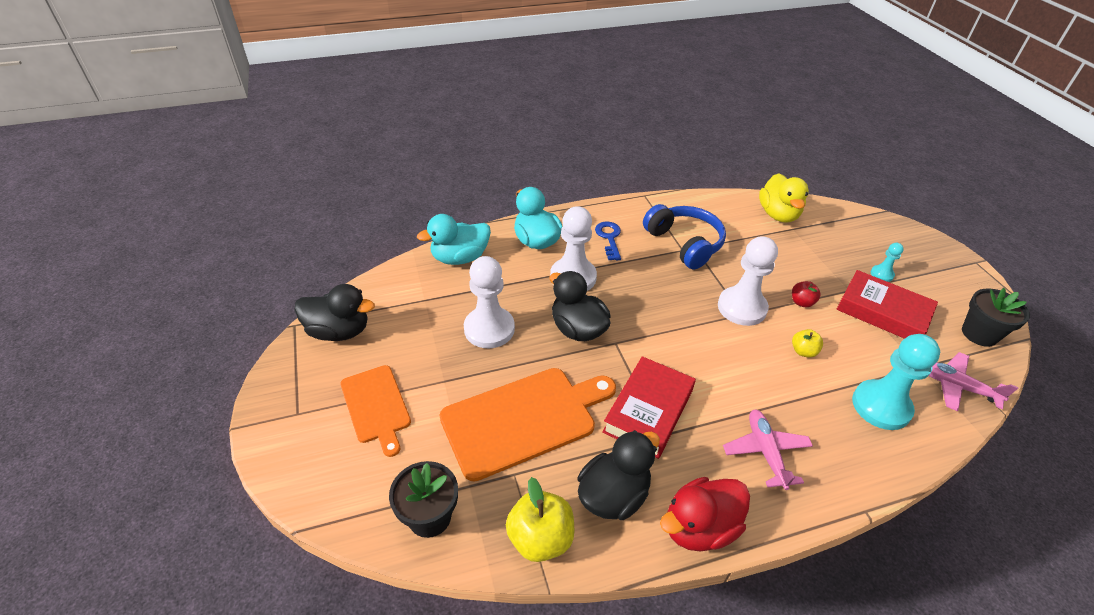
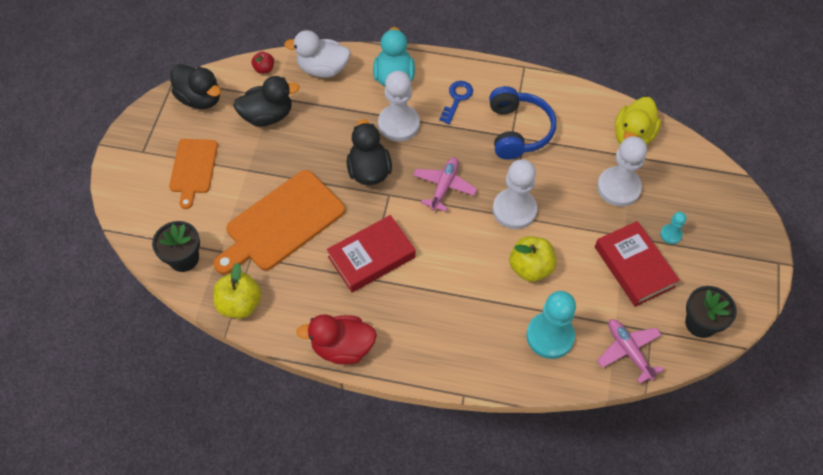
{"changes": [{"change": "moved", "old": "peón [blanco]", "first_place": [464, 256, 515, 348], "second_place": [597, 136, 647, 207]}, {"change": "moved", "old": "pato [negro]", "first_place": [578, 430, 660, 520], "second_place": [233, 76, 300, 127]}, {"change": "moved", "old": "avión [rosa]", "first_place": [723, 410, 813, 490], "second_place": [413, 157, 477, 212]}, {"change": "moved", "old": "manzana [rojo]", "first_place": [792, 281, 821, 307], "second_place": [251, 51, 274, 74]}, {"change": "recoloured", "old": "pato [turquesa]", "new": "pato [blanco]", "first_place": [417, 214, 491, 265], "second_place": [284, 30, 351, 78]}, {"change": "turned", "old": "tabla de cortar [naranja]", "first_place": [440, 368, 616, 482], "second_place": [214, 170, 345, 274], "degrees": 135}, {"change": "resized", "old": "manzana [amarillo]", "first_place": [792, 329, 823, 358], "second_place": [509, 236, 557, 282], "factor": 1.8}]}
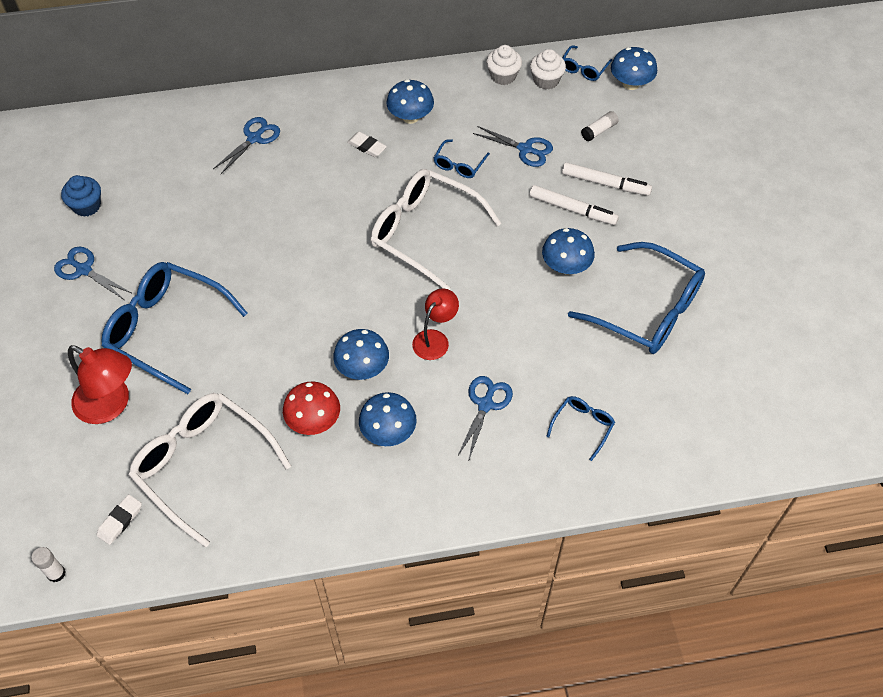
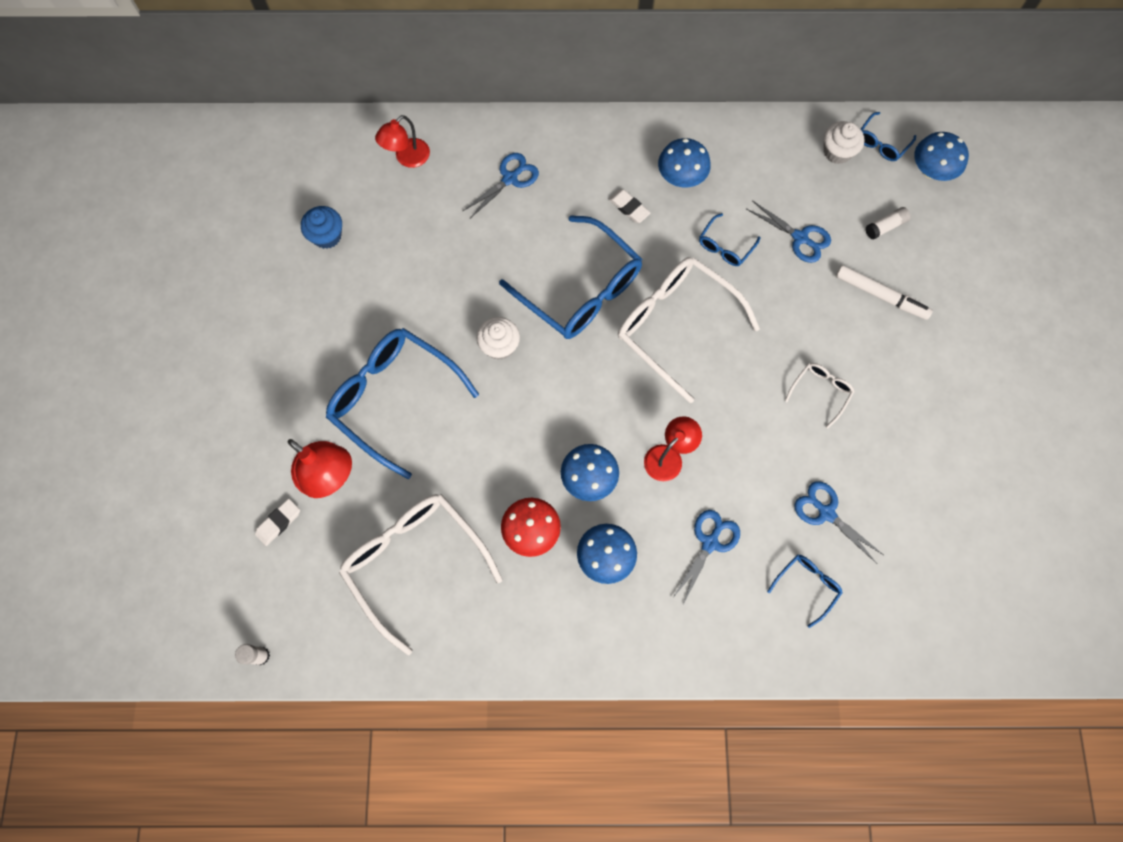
{"changes": [{"change": "removed", "old": "rotulador [blanco]", "first_place": [529, 185, 619, 225]}, {"change": "added", "new": "lámpara [rojo]", "second_place": [375, 115, 430, 168]}, {"change": "moved", "old": "tijeras [azul]", "first_place": [54, 247, 131, 300], "second_place": [794, 481, 883, 564]}, {"change": "moved", "old": "goma de borrar [blanco]", "first_place": [97, 494, 142, 545], "second_place": [255, 499, 300, 546]}, {"change": "moved", "old": "magdalena [blanco]", "first_place": [486, 45, 522, 85], "second_place": [477, 317, 520, 360]}, {"change": "moved", "old": "gafas [azul]", "first_place": [568, 242, 705, 354], "second_place": [499, 215, 642, 339]}, {"change": "replaced", "old": "seta [azul]", "new": "gafas [blanco]", "first_place": [542, 228, 595, 274], "second_place": [785, 363, 855, 428]}]}
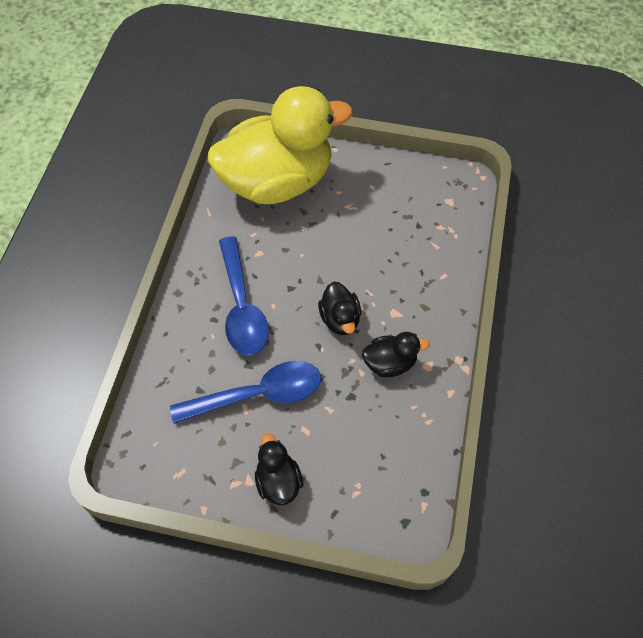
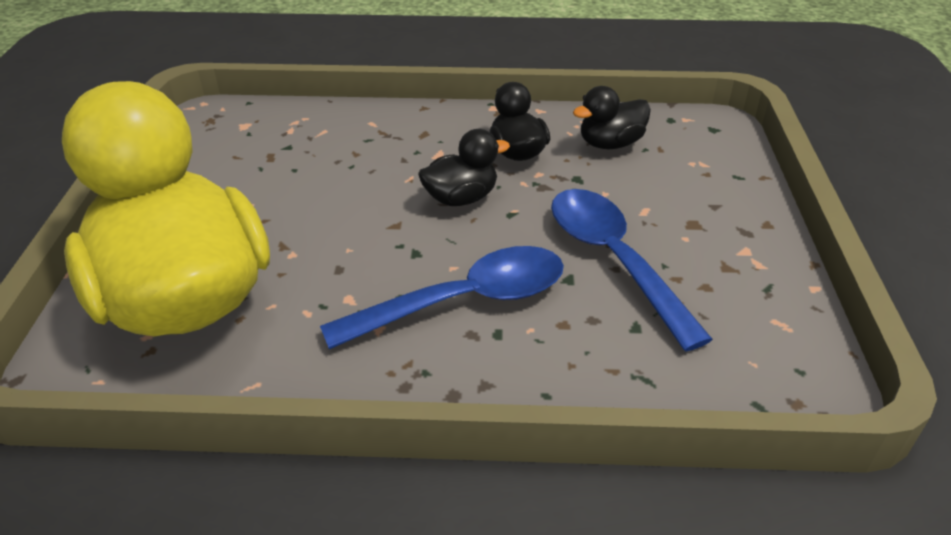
{"changes": [{"change": "moved", "old": "pato [negro]", "first_place": [255, 433, 303, 505], "second_place": [573, 86, 651, 149]}]}
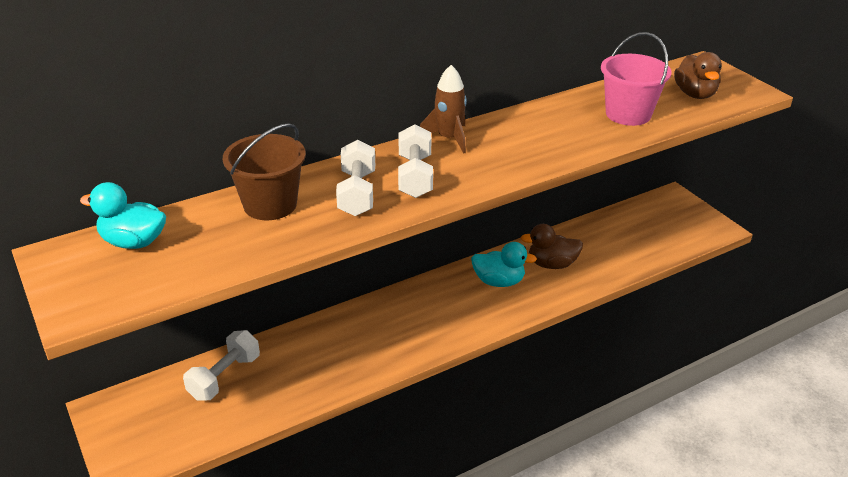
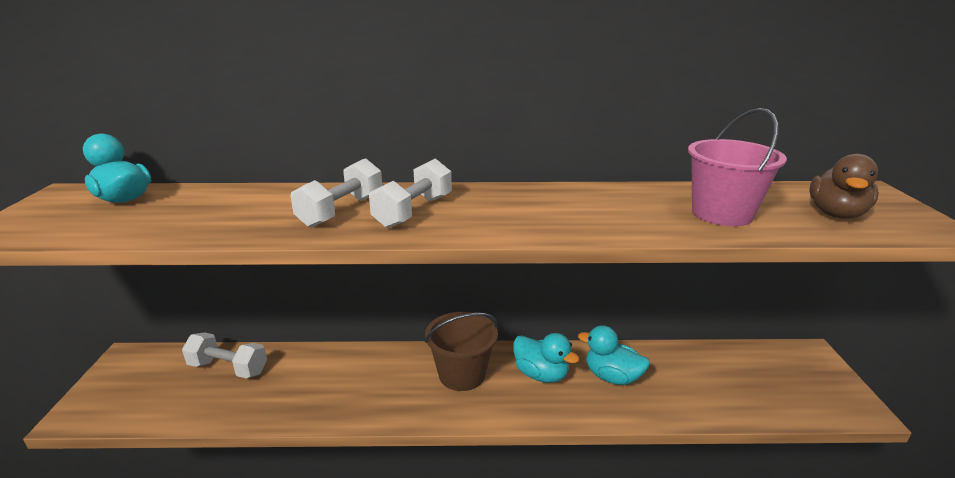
{"changes": [{"change": "removed", "old": "cohete [marrón]", "first_place": [420, 65, 467, 154]}, {"change": "moved", "old": "balde [marrón]", "first_place": [223, 123, 306, 220], "second_place": [425, 312, 498, 391]}, {"change": "recoloured", "old": "pato [marrón]", "new": "pato [turquesa]", "first_place": [521, 224, 583, 269], "second_place": [578, 325, 650, 385]}, {"change": "turned", "old": "mancuerna [blanco]", "first_place": [183, 330, 260, 400], "second_place": [182, 332, 267, 378], "degrees": 45}]}
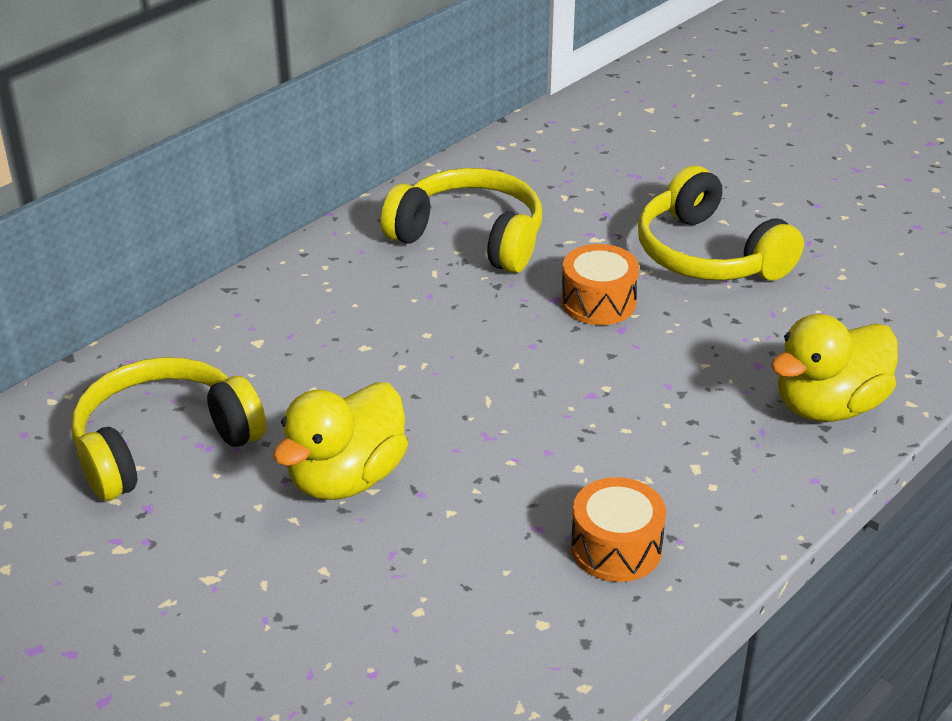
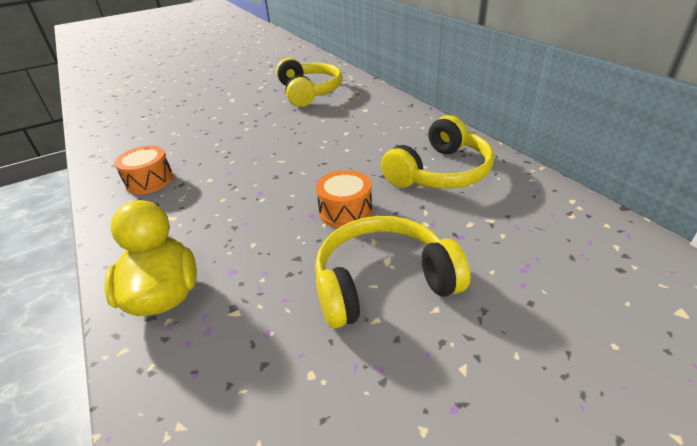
{"changes": [{"change": "removed", "old": "pato [amarillo]", "first_place": [273, 382, 408, 500]}]}
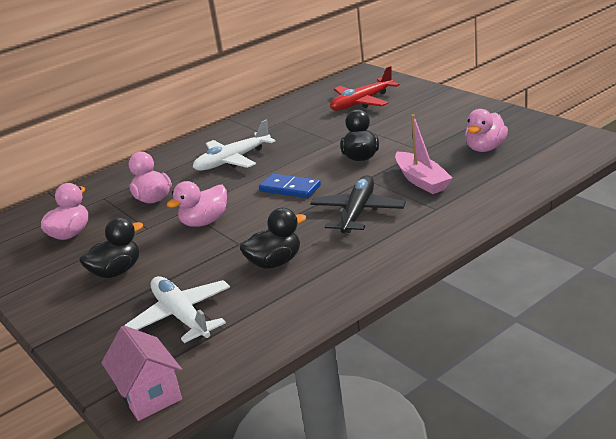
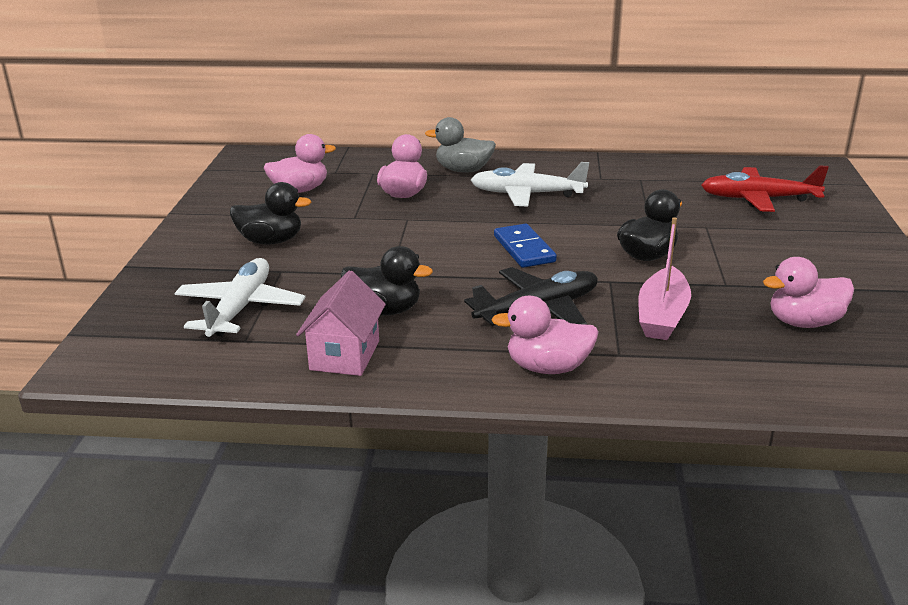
{"changes": [{"change": "added", "new": "pato [gris]", "second_place": [425, 117, 496, 172]}, {"change": "moved", "old": "casa [rosa]", "first_place": [101, 325, 182, 421], "second_place": [296, 271, 386, 376]}, {"change": "moved", "old": "pato [rosa]", "first_place": [167, 181, 227, 227], "second_place": [491, 296, 599, 374]}]}
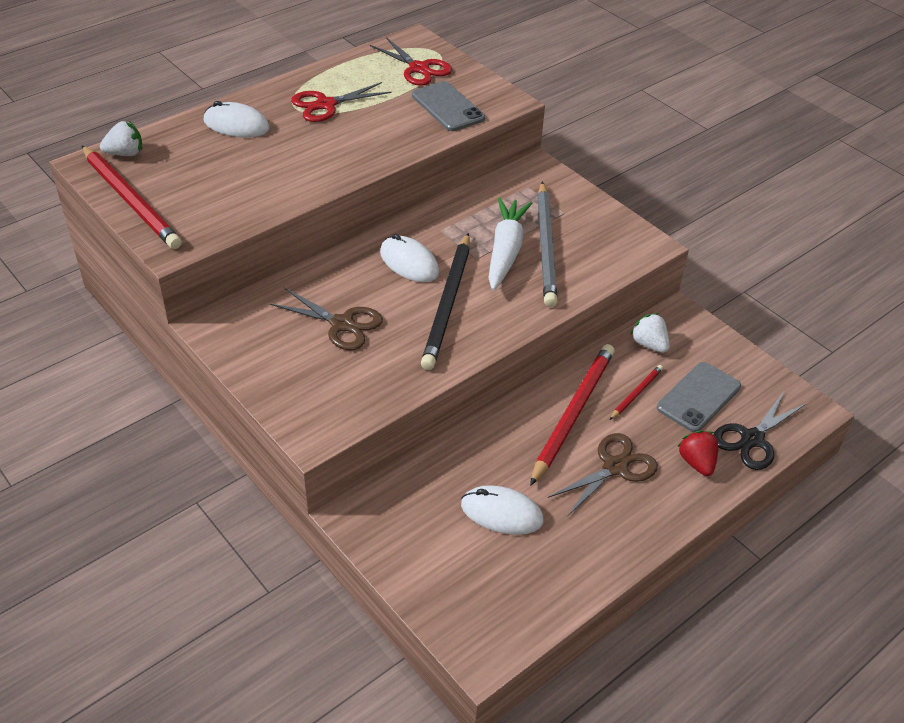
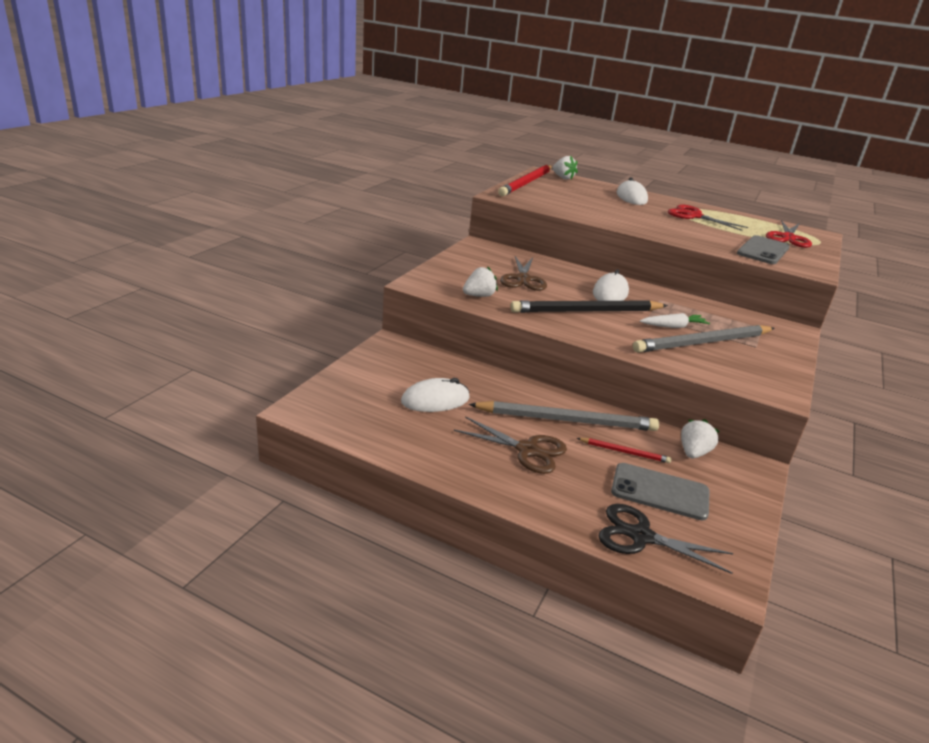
{"changes": [{"change": "removed", "old": "fresa [rojo]", "first_place": [677, 430, 718, 476]}, {"change": "added", "new": "fresa [blanco]", "second_place": [463, 266, 498, 297]}, {"change": "recoloured", "old": "lápiz [rojo]", "new": "lápiz [gris]", "first_place": [530, 344, 615, 486], "second_place": [468, 401, 659, 431]}, {"change": "turned", "old": "ratón [blanco]", "first_place": [461, 485, 544, 535], "second_place": [401, 378, 470, 412], "degrees": 75}, {"change": "resized", "old": "zanahoria [blanco]", "first_place": [488, 197, 532, 291], "second_place": [640, 313, 710, 328], "factor": 0.58}]}
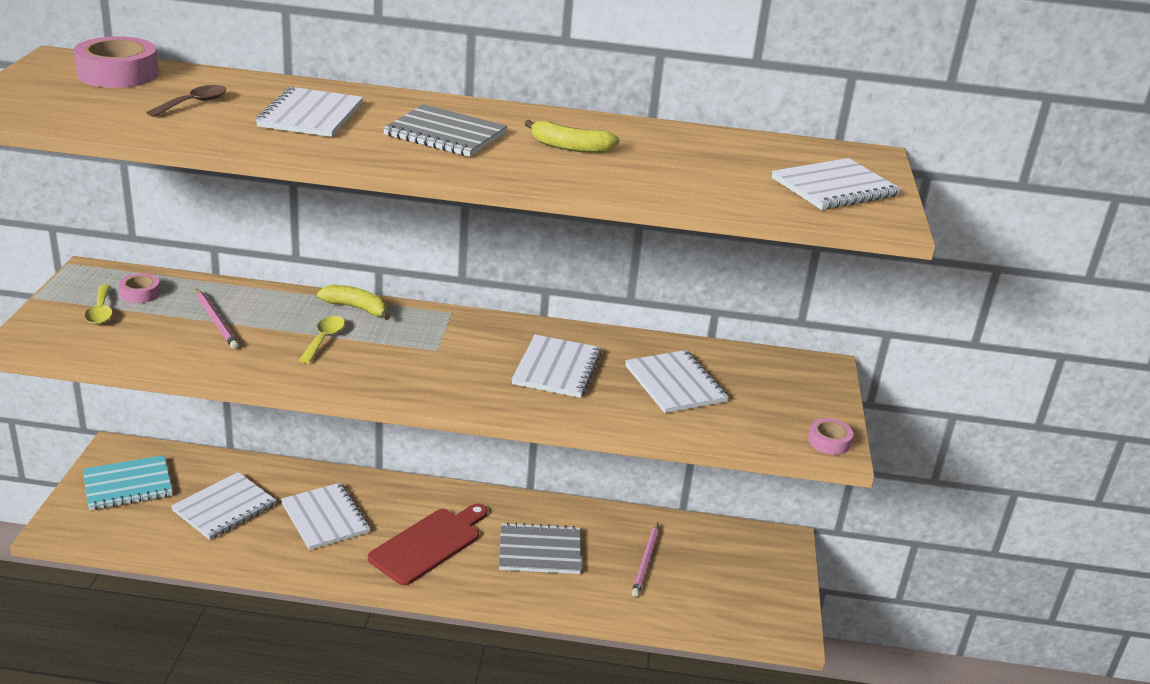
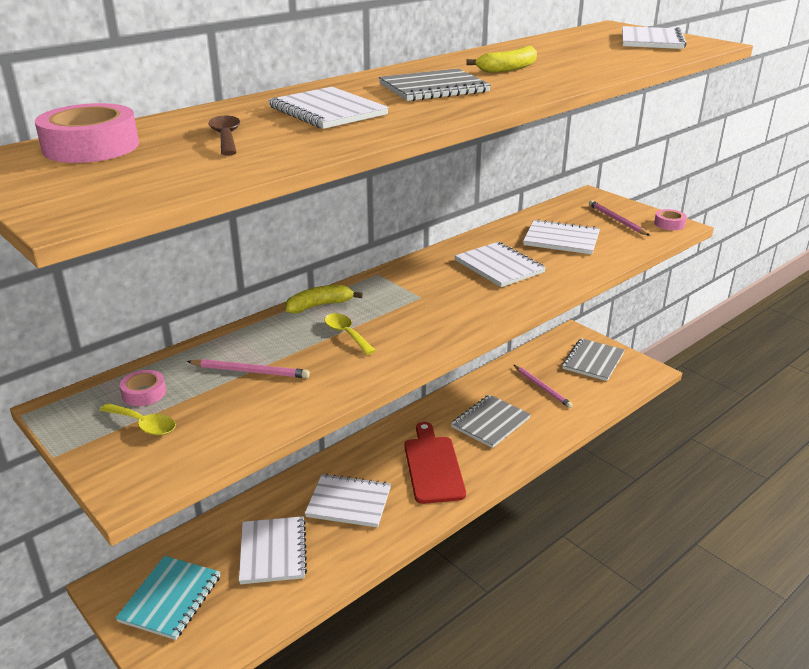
{"changes": [{"change": "added", "new": "cuaderno [gris]", "second_place": [562, 338, 625, 381]}, {"change": "added", "new": "lápiz [rosa]", "second_place": [589, 200, 650, 236]}]}
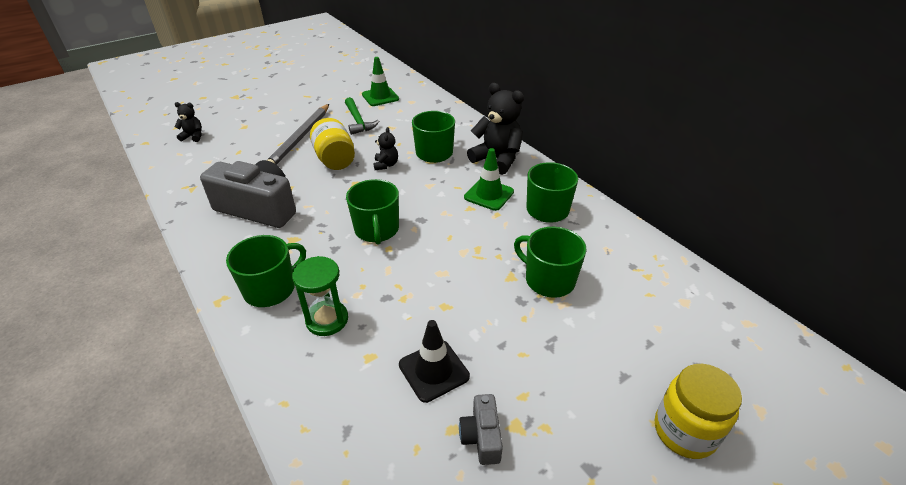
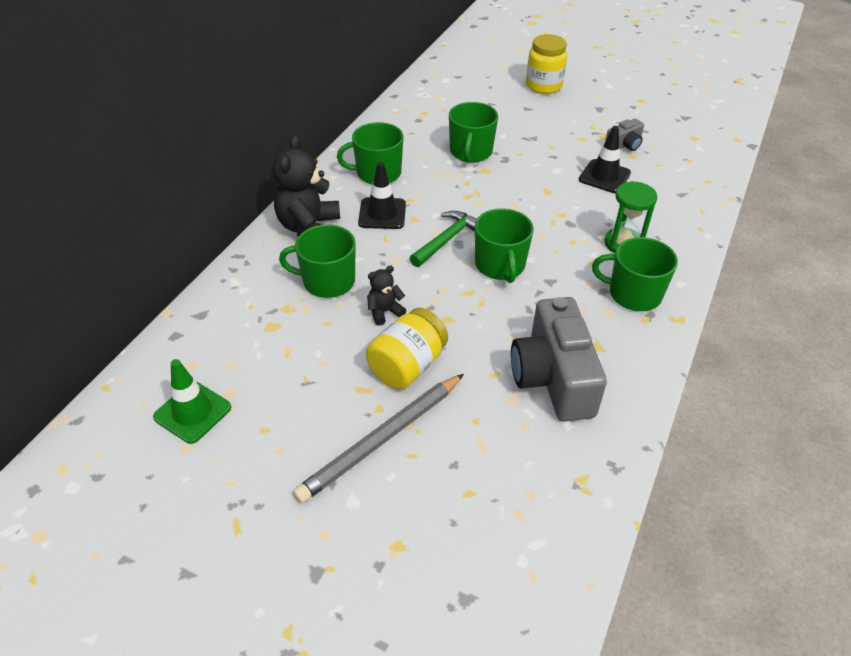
{"changes": [{"change": "removed", "old": "osito [negro]", "first_place": [175, 102, 202, 142]}, {"change": "moved", "old": "martillo [verde]", "first_place": [345, 97, 379, 135], "second_place": [410, 211, 477, 267]}, {"change": "recoloured", "old": "cono de tráfico [verde]", "new": "cono de tráfico [negro]", "first_place": [464, 148, 514, 211], "second_place": [358, 162, 406, 229]}, {"change": "turned", "old": "lápiz [gris]", "first_place": [267, 104, 329, 165], "second_place": [293, 374, 464, 503], "degrees": 150}, {"change": "turned", "old": "taza [verde]", "first_place": [346, 179, 399, 245], "second_place": [475, 208, 534, 283], "degrees": 120}]}
